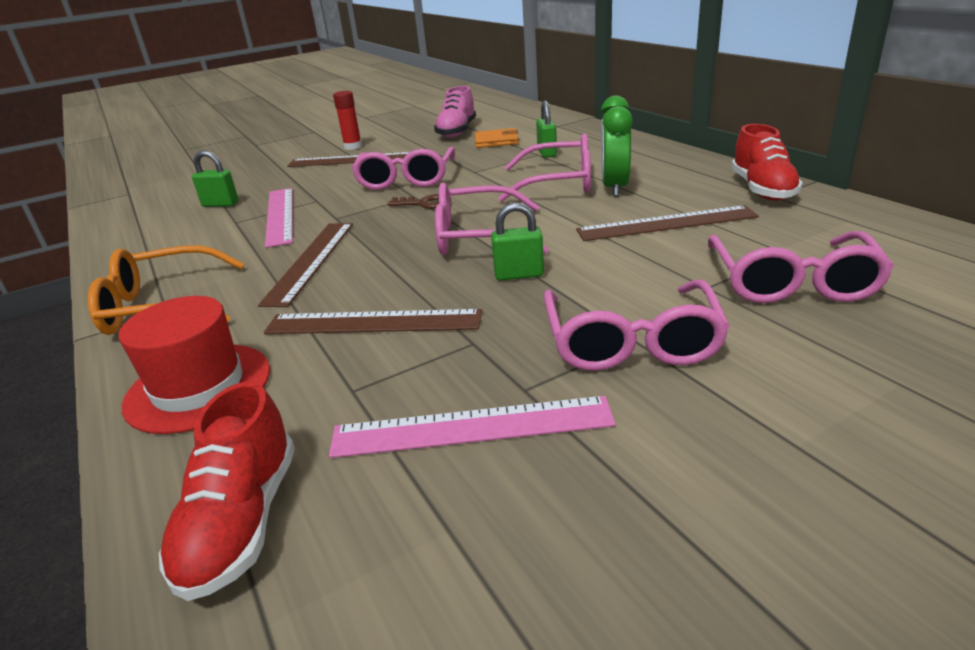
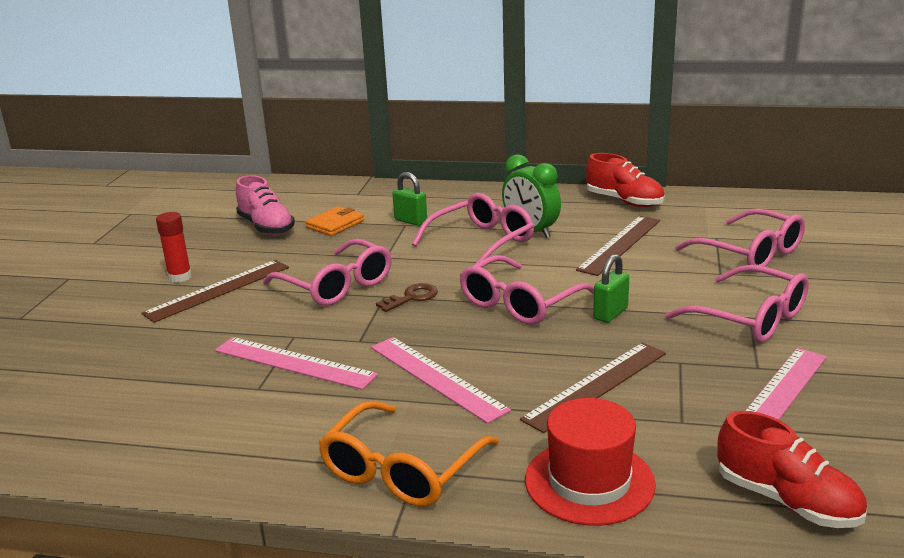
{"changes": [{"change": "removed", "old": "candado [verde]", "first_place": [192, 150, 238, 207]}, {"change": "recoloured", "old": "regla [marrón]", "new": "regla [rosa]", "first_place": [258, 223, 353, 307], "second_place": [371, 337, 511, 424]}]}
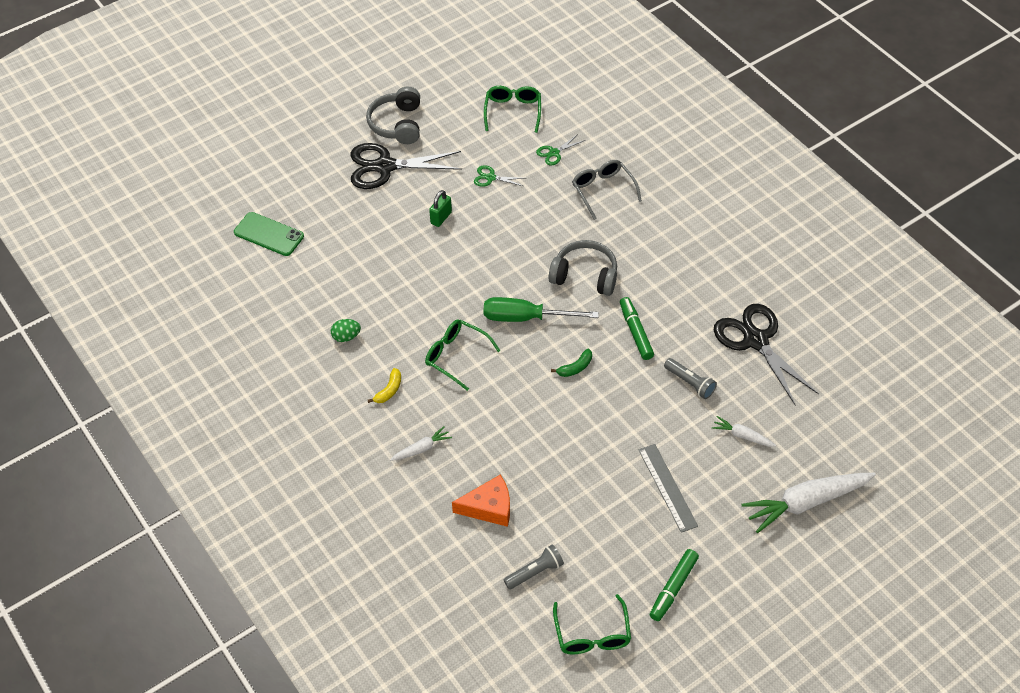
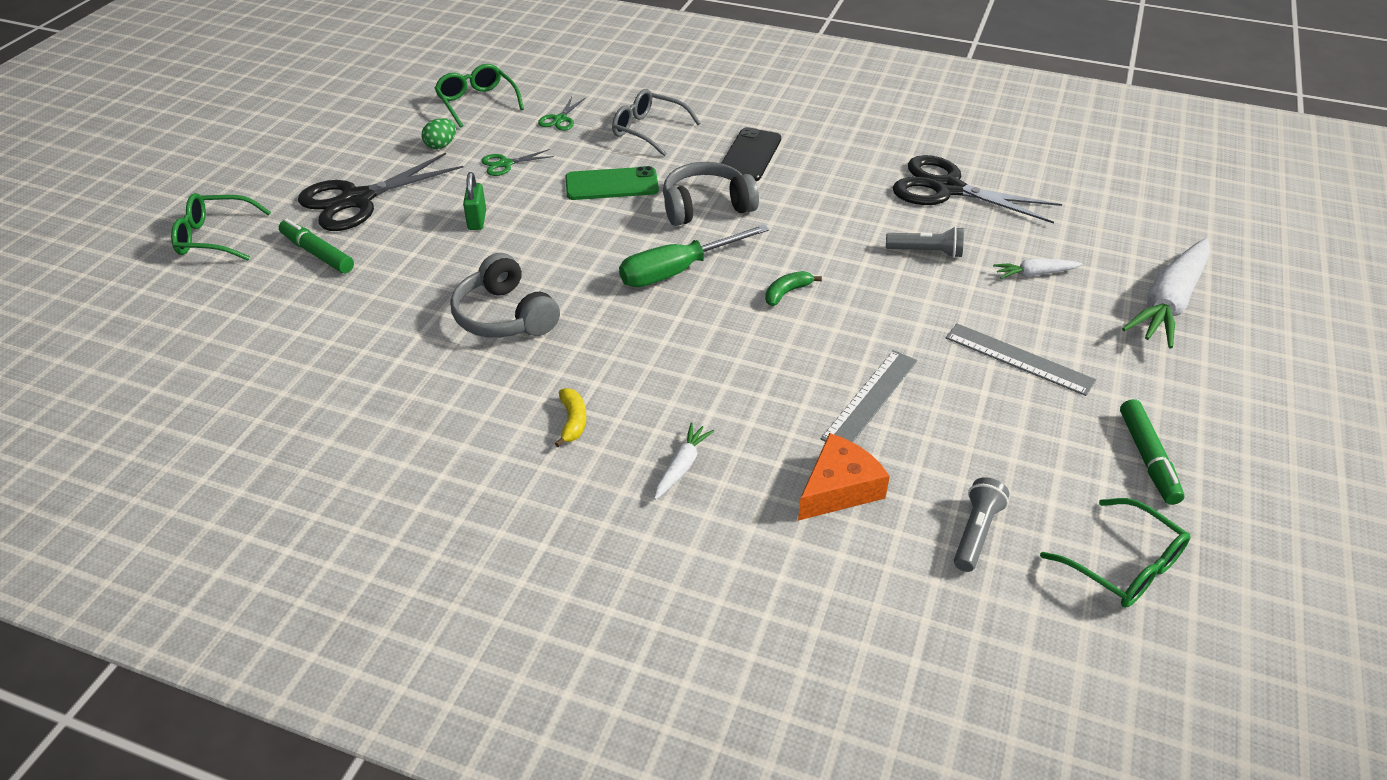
{"changes": [{"change": "added", "new": "móvil [negro]", "second_place": [721, 127, 781, 181]}, {"change": "added", "new": "regla [gris]", "second_place": [821, 350, 917, 442]}, {"change": "moved", "old": "móvil [verde]", "first_place": [234, 212, 304, 256], "second_place": [565, 166, 659, 200]}, {"change": "moved", "old": "huevo [verde]", "first_place": [331, 319, 361, 342], "second_place": [421, 118, 456, 149]}, {"change": "moved", "old": "auriculares [gris]", "first_place": [366, 87, 420, 144], "second_place": [450, 253, 560, 338]}, {"change": "moved", "old": "gafas [verde]", "first_place": [425, 319, 500, 391], "second_place": [171, 193, 271, 260]}, {"change": "moved", "old": "rotulador [verde]", "first_place": [620, 297, 654, 360], "second_place": [279, 219, 354, 273]}, {"change": "turned", "old": "plátano [verde]", "first_place": [551, 349, 592, 377], "second_place": [765, 271, 822, 306], "degrees": -150}]}
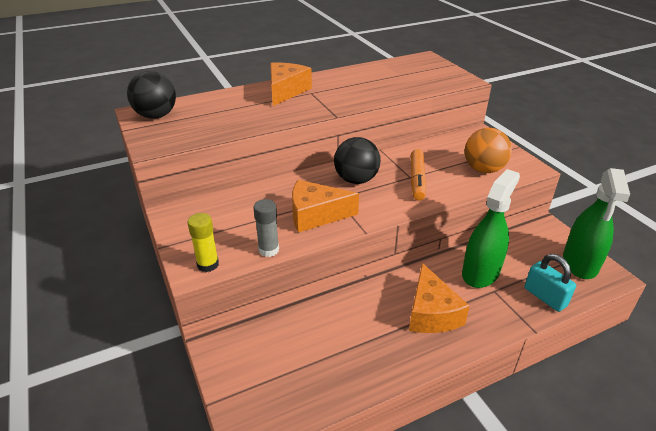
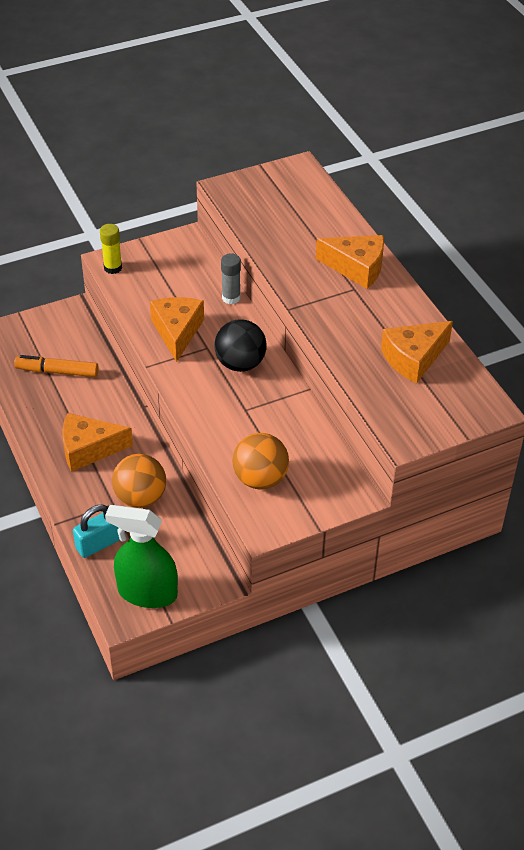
{"changes": [{"change": "removed", "old": "pelota [negro]", "first_place": [127, 71, 176, 118]}, {"change": "added", "new": "queso [naranja]", "second_place": [381, 321, 453, 384]}, {"change": "moved", "old": "barra de pegamento [gris]", "first_place": [253, 199, 279, 257], "second_place": [221, 253, 241, 304]}, {"change": "moved", "old": "rotulador [naranja]", "first_place": [411, 149, 426, 201], "second_place": [14, 355, 99, 377]}, {"change": "replaced", "old": "pulverizador [verde]", "new": "pelota [naranja]", "first_place": [462, 169, 520, 288], "second_place": [112, 454, 166, 508]}]}
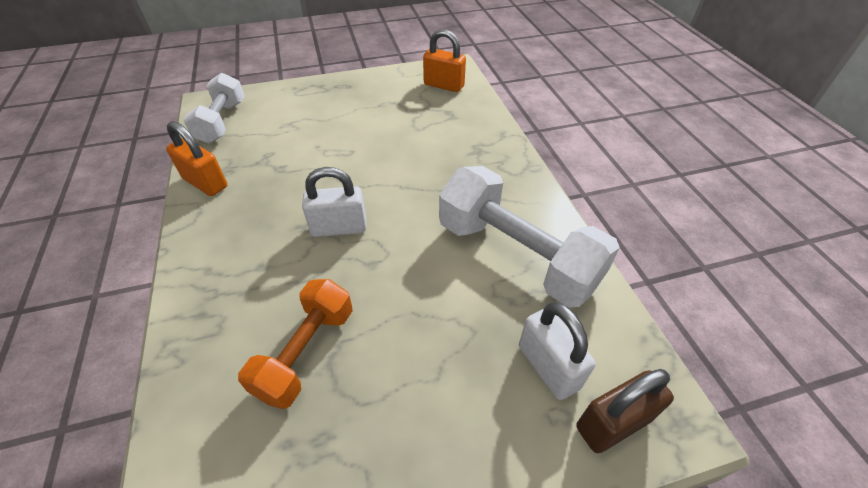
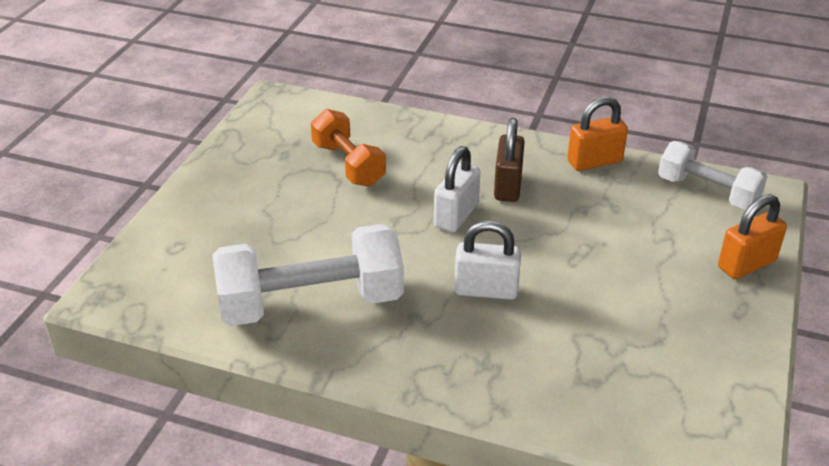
{"changes": [{"change": "moved", "old": "candado [naranja]", "first_place": [423, 29, 466, 92], "second_place": [718, 194, 787, 279]}, {"change": "moved", "old": "candado [blanco]", "first_place": [519, 302, 596, 400], "second_place": [454, 221, 521, 300]}, {"change": "moved", "old": "candado [marrón]", "first_place": [577, 369, 674, 453], "second_place": [494, 118, 525, 202]}]}
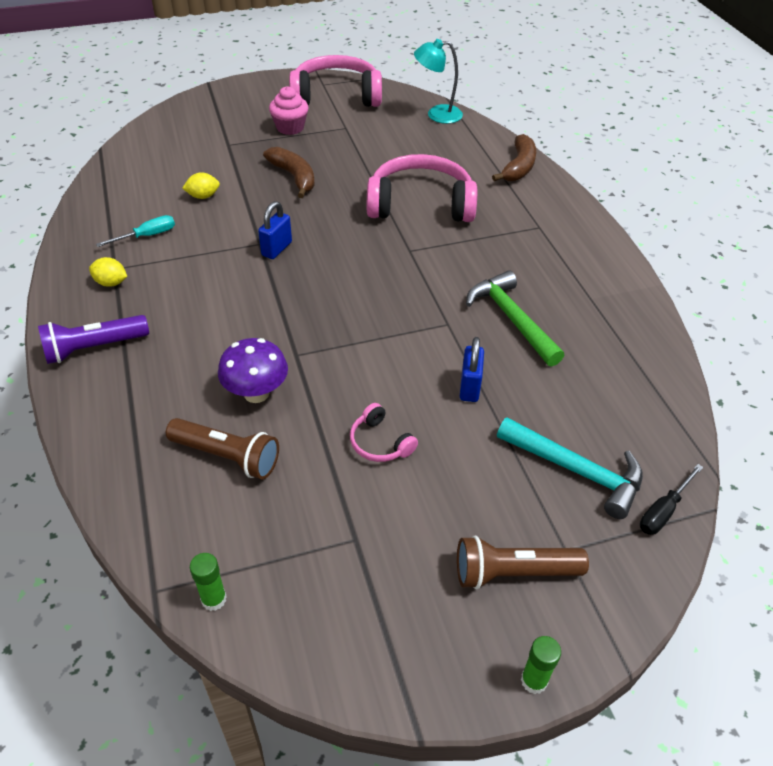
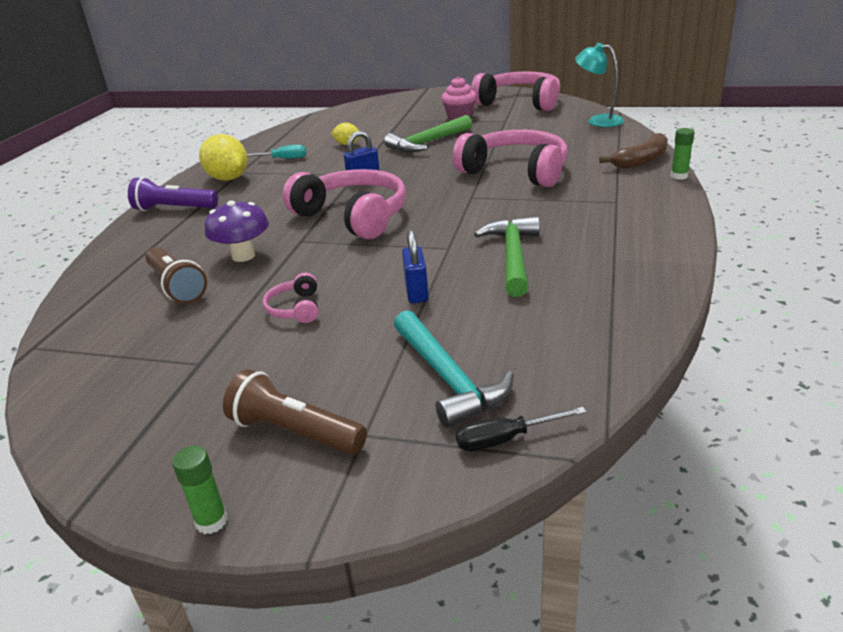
{"changes": [{"change": "added", "new": "auriculares [rosa]", "second_place": [282, 169, 406, 239]}, {"change": "moved", "old": "barra de pegamento [verde]", "first_place": [190, 553, 227, 611], "second_place": [671, 128, 695, 180]}, {"change": "replaced", "old": "plátano [marrón]", "new": "martillo [verde]", "first_place": [263, 147, 315, 198], "second_place": [384, 115, 472, 152]}, {"change": "turned", "old": "candado [azul]", "first_place": [460, 337, 484, 402], "second_place": [402, 230, 429, 303], "degrees": -45}, {"change": "resized", "old": "limón [amarillo]", "first_place": [89, 257, 127, 287], "second_place": [199, 134, 248, 181], "factor": 1.88}]}
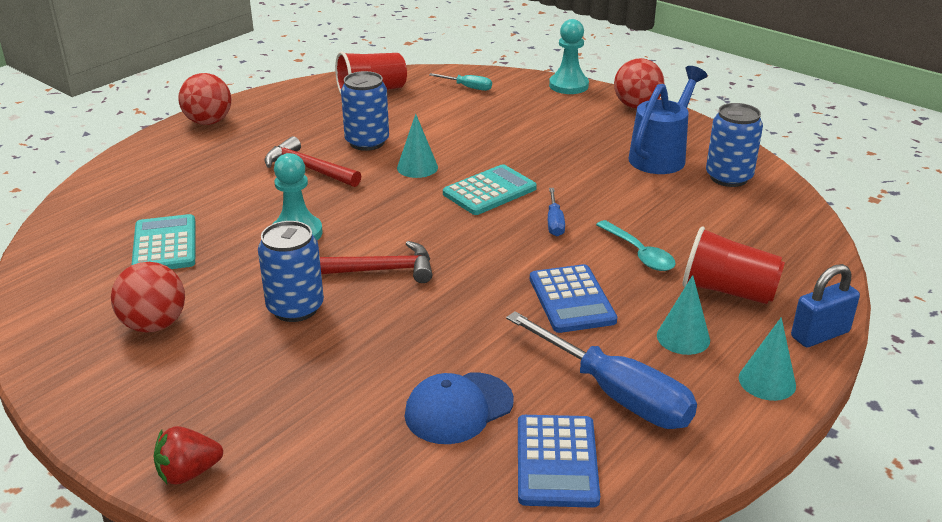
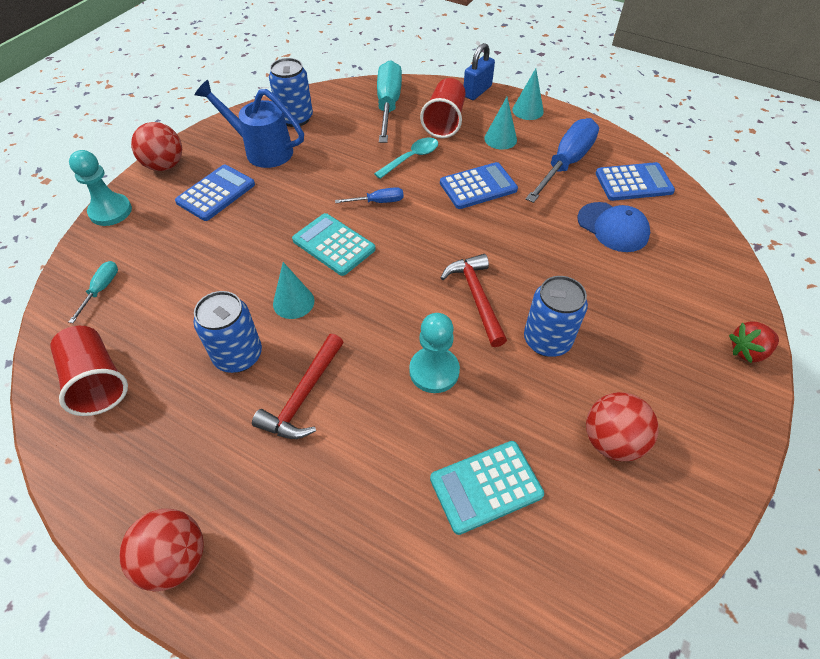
{"changes": [{"change": "added", "new": "calculadora [azul]", "second_place": [175, 165, 255, 221]}, {"change": "added", "new": "destornillador [turquesa]", "second_place": [377, 60, 402, 143]}, {"change": "turned", "old": "fresa [rojo]", "first_place": [154, 426, 223, 485], "second_place": [729, 321, 779, 363], "degrees": 105}, {"change": "turned", "old": "candado [azul]", "first_place": [791, 264, 860, 347], "second_place": [464, 43, 495, 100], "degrees": 75}]}
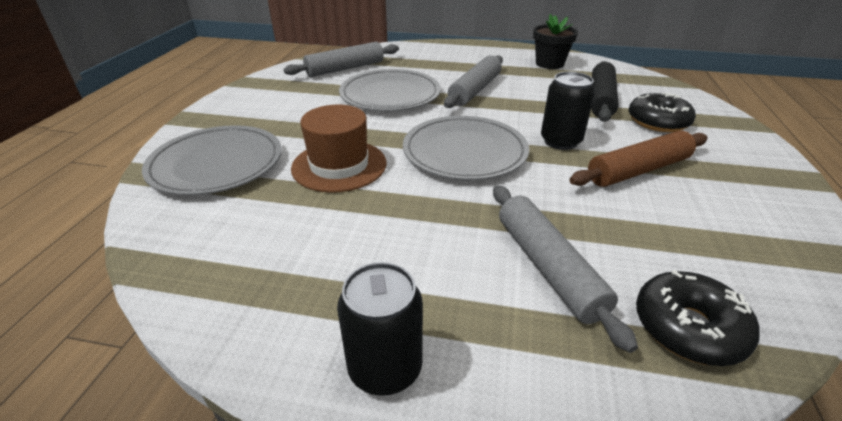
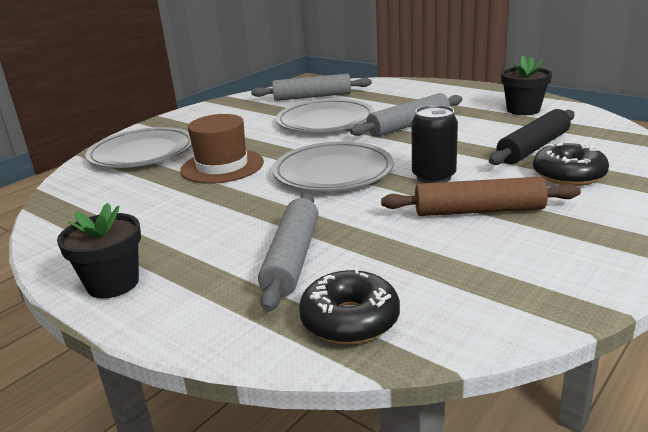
{"changes": [{"change": "replaced", "old": "lata [negro]", "new": "maceta [negro]", "first_place": [337, 262, 423, 396], "second_place": [57, 203, 141, 298]}]}
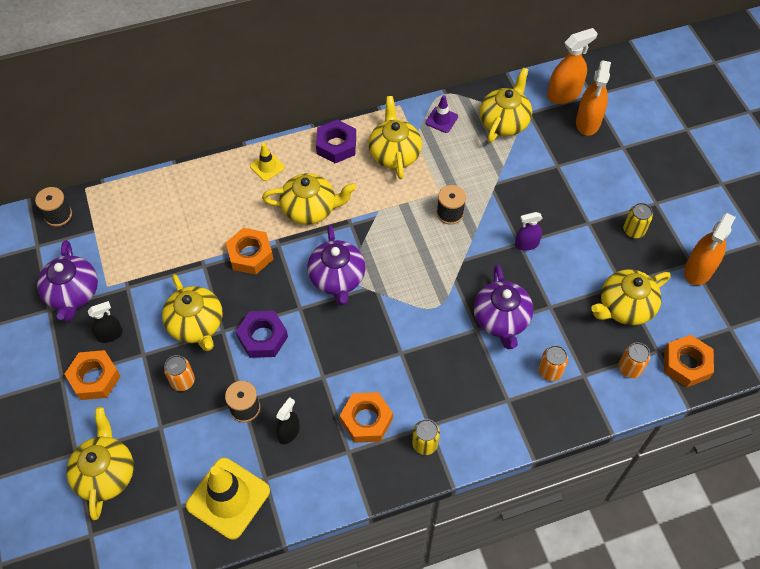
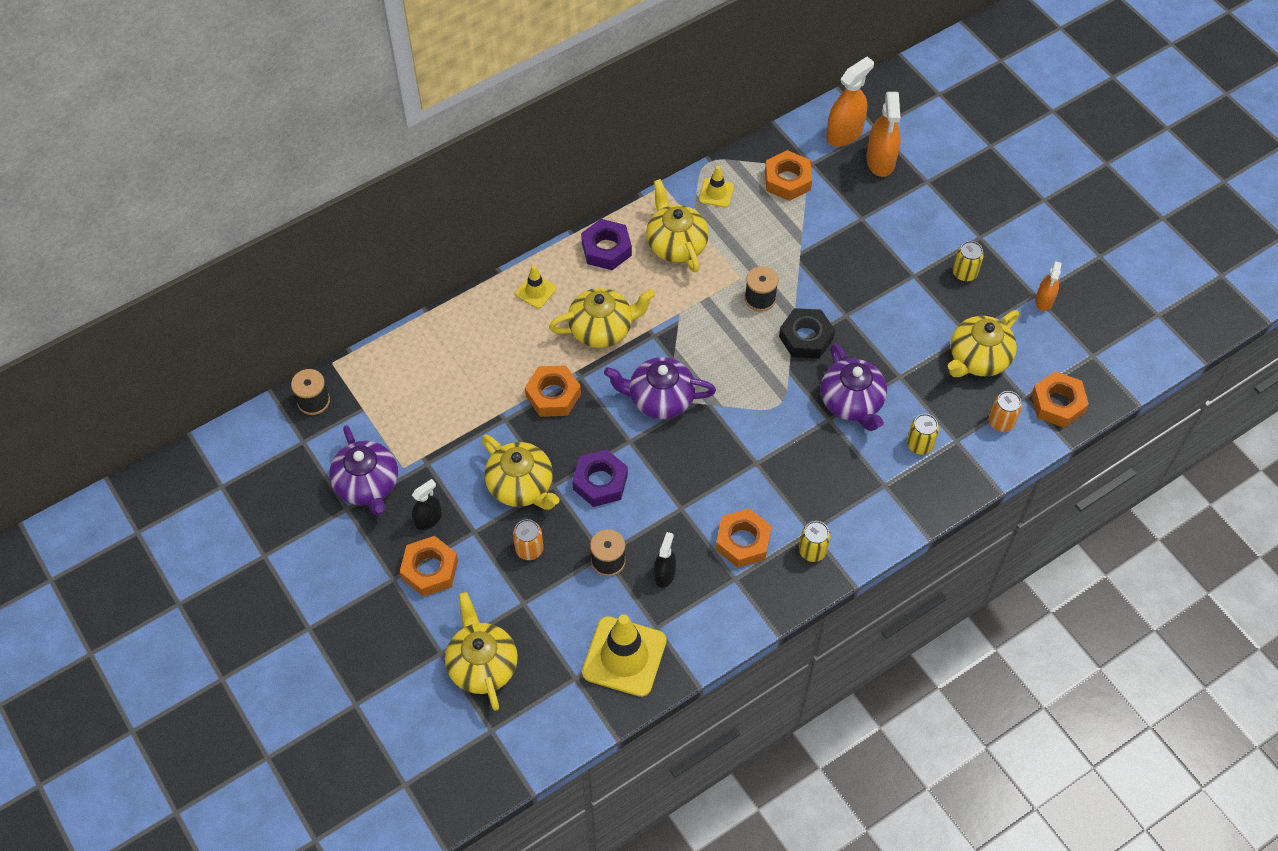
{"changes": [{"change": "removed", "old": "pulverizador [morado]", "first_place": [515, 212, 542, 251]}, {"change": "added", "new": "tuerca [negro]", "second_place": [779, 308, 835, 359]}, {"change": "replaced", "old": "tetera [amarillo]", "new": "tuerca [naranja]", "first_place": [480, 68, 532, 143], "second_place": [765, 150, 812, 201]}, {"change": "recoloured", "old": "cono de tráfico [morado]", "new": "cono de tráfico [amarillo]", "first_place": [425, 95, 458, 133], "second_place": [699, 166, 734, 208]}, {"change": "recoloured", "old": "lata [naranja]", "new": "lata [amarillo]", "first_place": [538, 345, 568, 381], "second_place": [907, 414, 939, 455]}, {"change": "turned", "old": "tetera [morado]", "first_place": [307, 225, 366, 305], "second_place": [604, 357, 716, 419], "degrees": 120}, {"change": "resized", "old": "pulverizador [naranja]", "first_place": [684, 213, 736, 285], "second_place": [1035, 261, 1062, 311], "factor": 0.6}]}
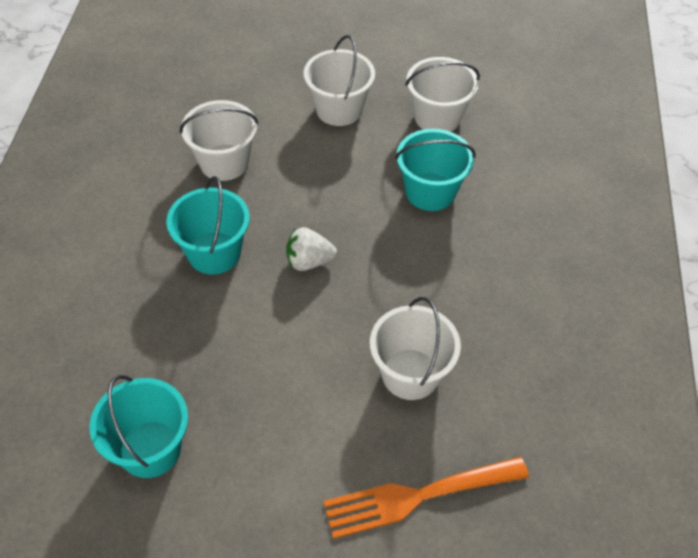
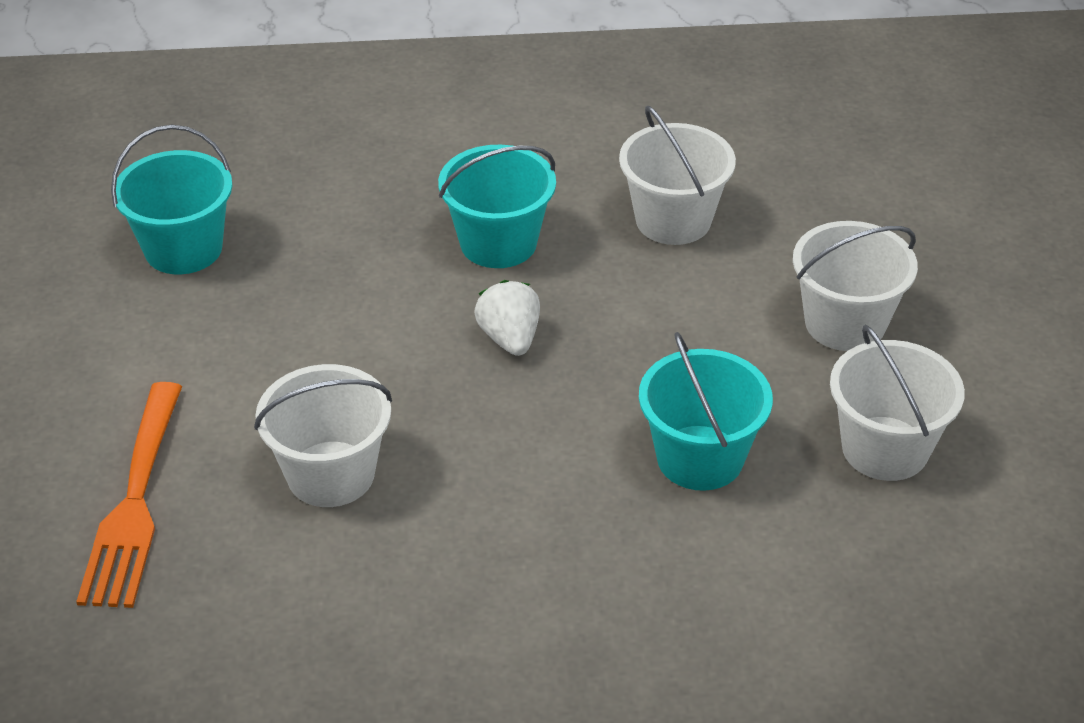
{"changes": [{"change": "turned", "old": "tenedor [naranja]", "first_place": [323, 457, 529, 539], "second_place": [76, 382, 182, 608], "degrees": -150}]}
